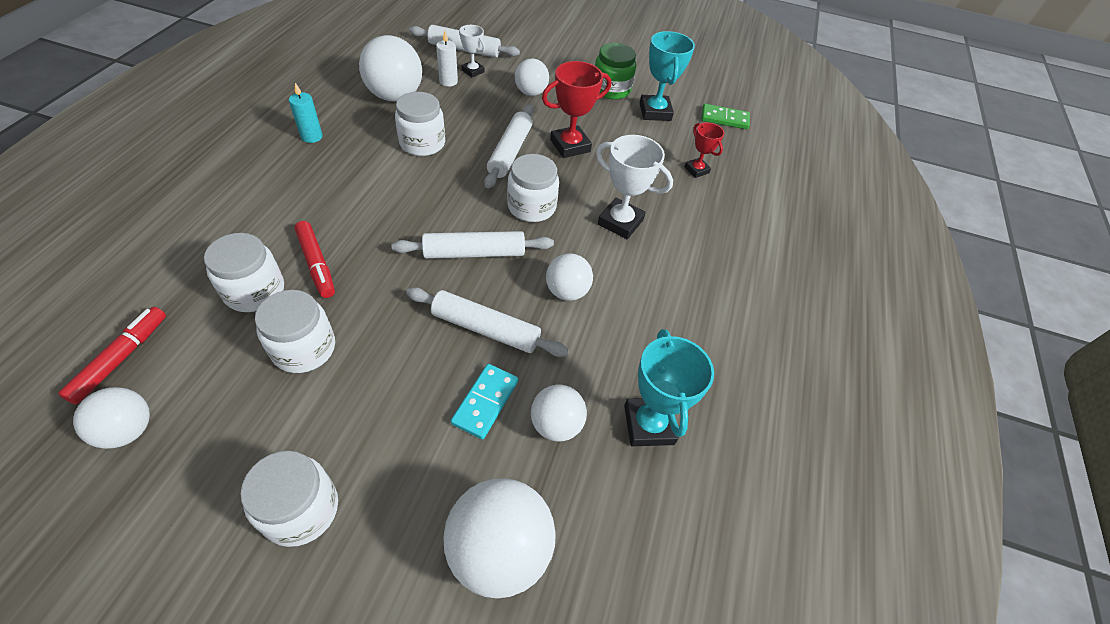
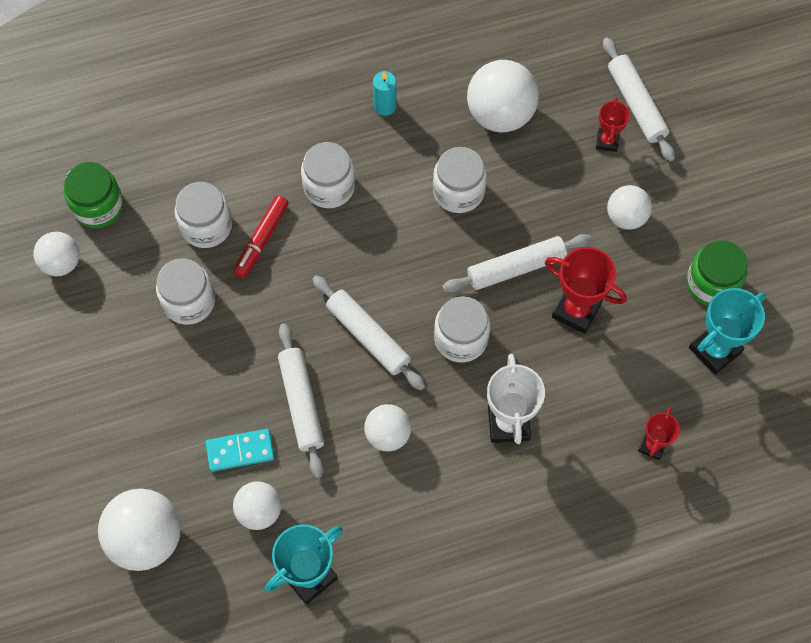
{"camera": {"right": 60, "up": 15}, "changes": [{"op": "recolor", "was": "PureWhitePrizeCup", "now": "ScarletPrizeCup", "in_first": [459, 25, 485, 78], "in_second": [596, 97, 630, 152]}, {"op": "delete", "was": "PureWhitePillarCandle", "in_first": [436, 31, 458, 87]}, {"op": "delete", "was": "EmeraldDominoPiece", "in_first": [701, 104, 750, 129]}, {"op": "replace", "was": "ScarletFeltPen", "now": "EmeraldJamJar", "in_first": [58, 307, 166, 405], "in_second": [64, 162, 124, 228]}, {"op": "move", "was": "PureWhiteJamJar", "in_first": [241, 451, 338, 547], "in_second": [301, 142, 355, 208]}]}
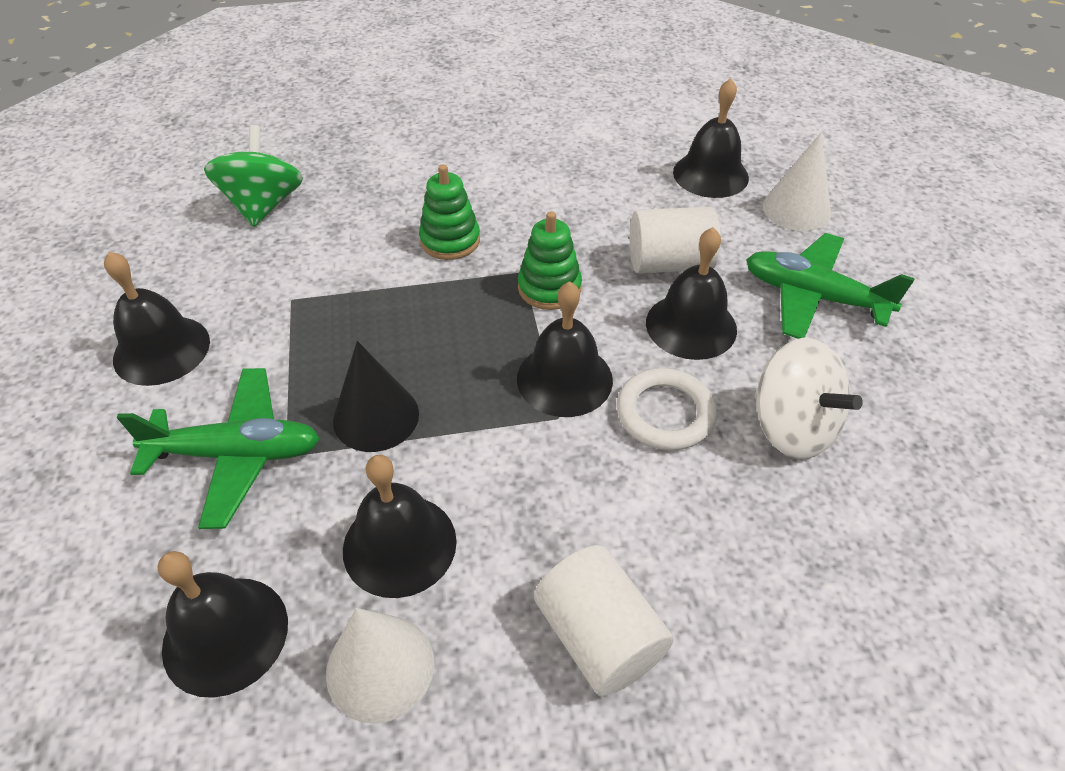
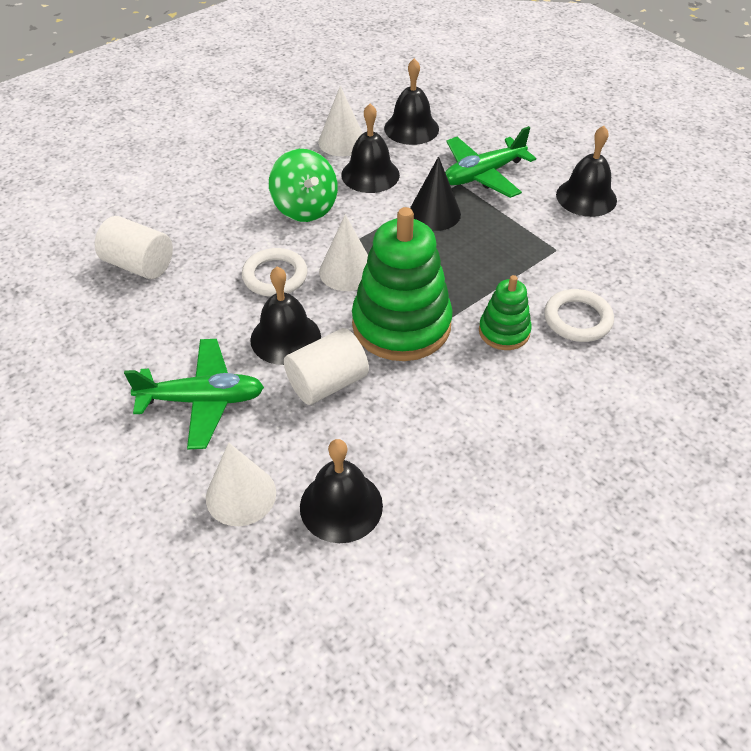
{"camera": {"right": 150, "up": 0}, "changes": [{"op": "move", "was": "EmeraldSpinningTop", "in_first": [204, 125, 303, 227], "in_second": [269, 149, 338, 222]}, {"op": "resize", "was": "EmeraldStackingToy", "in_first": [518, 211, 582, 310], "in_second": [352, 207, 453, 361], "ratio": 1.94}, {"op": "replace", "was": "JetBlackHandBell", "now": "PureWhiteConeShape", "in_first": [517, 281, 613, 417], "in_second": [319, 214, 368, 291]}, {"op": "delete", "was": "PureWhiteSpinningTop", "in_first": [755, 337, 863, 459]}, {"op": "move", "was": "PureWhiteCylinder", "in_first": [534, 545, 674, 696], "in_second": [95, 216, 173, 279]}, {"op": "insert", "now": "PureWhiteTorus", "in_second": [544, 289, 614, 342]}]}
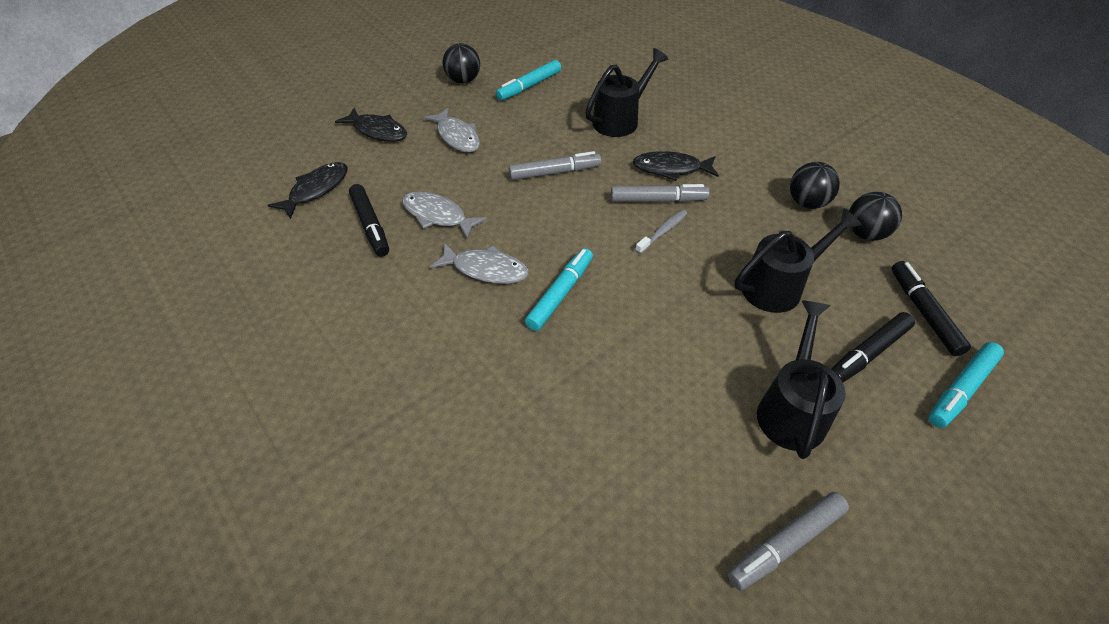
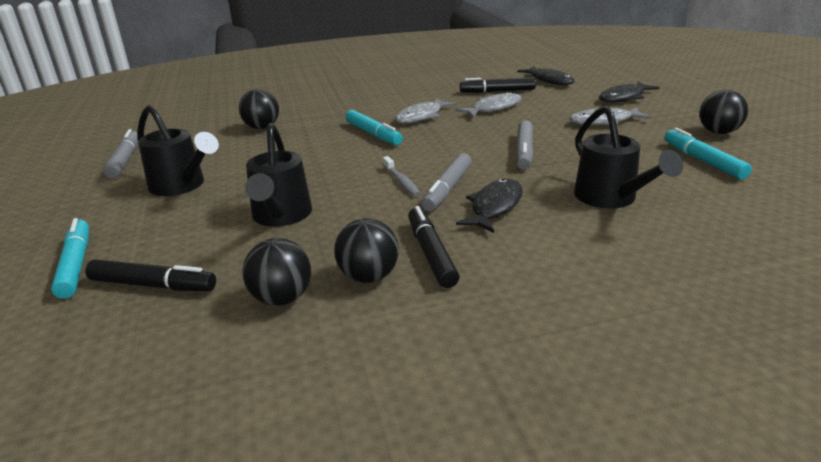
{"camera": {"right": 115, "up": -20}, "changes": [{"op": "move", "was": "JetBlackFeltPen", "in_first": [831, 312, 915, 383], "in_second": [408, 206, 460, 288]}, {"op": "insert", "now": "JetBlackSphere", "in_second": [239, 89, 279, 129]}]}
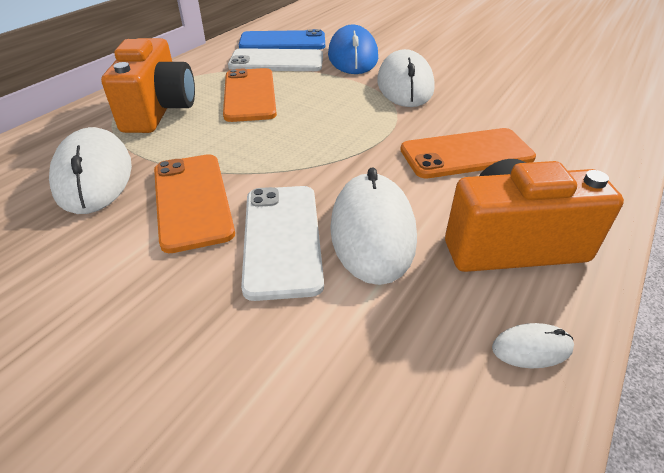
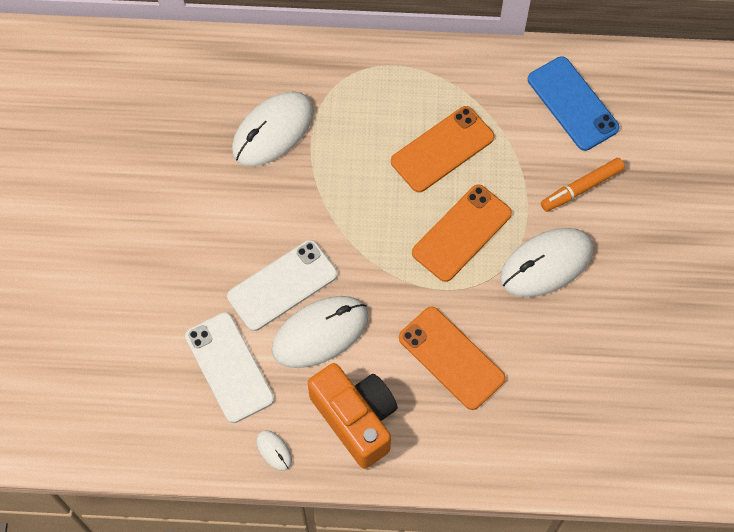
{"camera": {"right": 60, "up": 25}, "changes": [{"op": "replace", "was": "RoyalBlueComputerMouse", "now": "BrightOrangeFeltPen", "in_first": [328, 24, 378, 74], "in_second": [541, 158, 625, 212]}, {"op": "delete", "was": "BrightOrangeCompactCamera", "in_first": [101, 38, 195, 133]}, {"op": "move", "was": "PureWhiteSmartphone", "in_first": [228, 48, 323, 71], "in_second": [185, 312, 274, 423]}, {"op": "move", "was": "BrightOrangeSmartphone", "in_first": [154, 154, 235, 253], "in_second": [412, 184, 512, 282]}]}
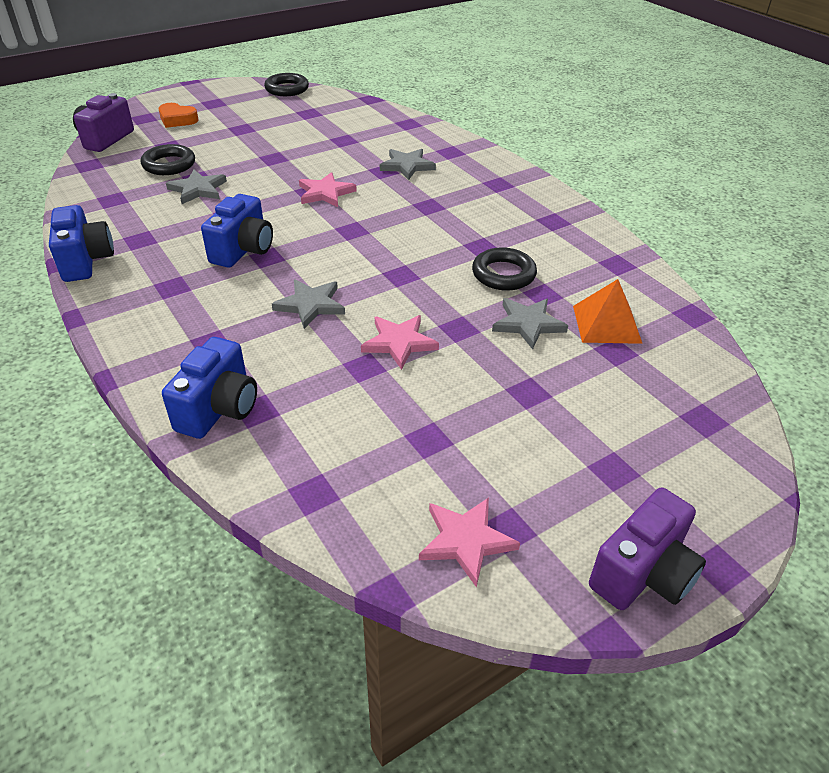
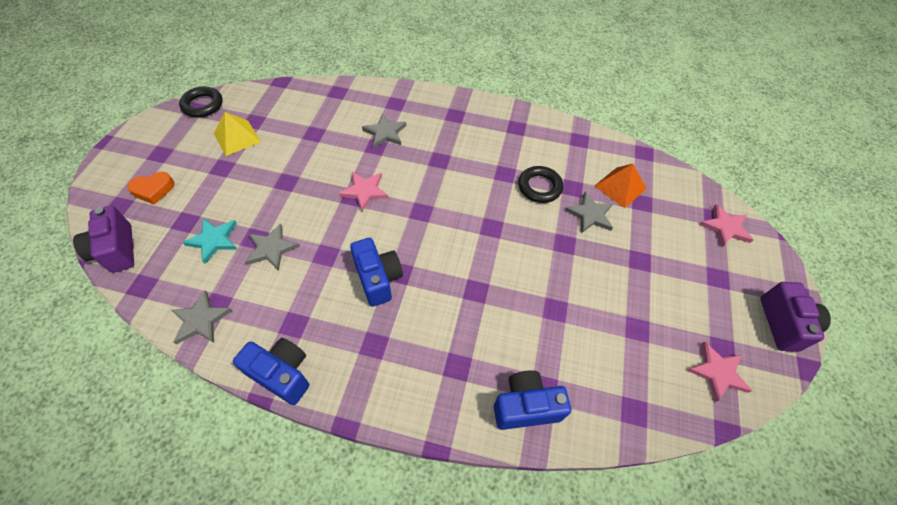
{"camera": {"right": -45, "up": 15}, "changes": [{"op": "replace", "was": "JetBlackTorus", "now": "TealFivePointedStar", "in_first": [141, 144, 195, 175], "in_second": [182, 218, 237, 264]}, {"op": "move", "was": "AshGreyFivePointedStar", "in_first": [272, 279, 345, 329], "in_second": [171, 291, 232, 345]}, {"op": "move", "was": "RosePinkFivePointedStar", "in_first": [361, 315, 439, 370], "in_second": [700, 204, 753, 247]}, {"op": "rotate", "was": "RoyalBlueCompactCamera", "in_first": [162, 337, 257, 439], "in_second": [494, 370, 571, 430], "clockwise": -75}, {"op": "insert", "now": "GoldenSolidPyramid", "in_second": [214, 112, 261, 156]}]}
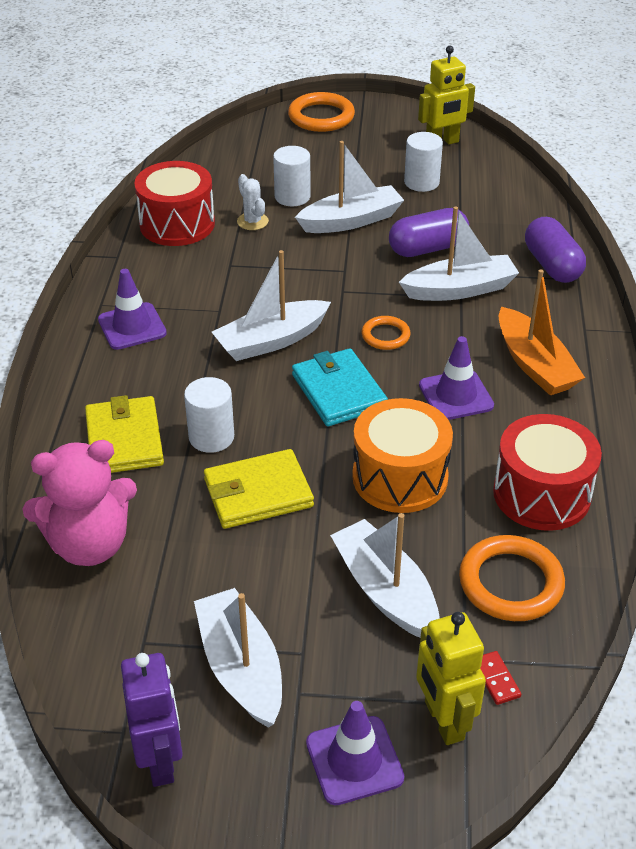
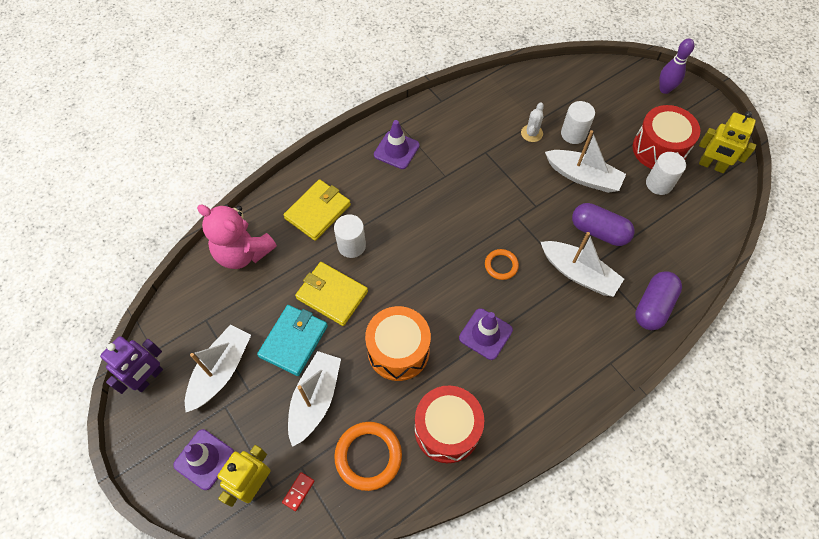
{"camera": {"right": 50, "up": 20}, "changes": [{"op": "replace", "was": "BrightOrangeTorus", "now": "VioletSkittle", "in_first": [288, 92, 355, 132], "in_second": [659, 38, 694, 94]}, {"op": "move", "was": "ScarletSnareDrum", "in_first": [134, 161, 215, 246], "in_second": [633, 105, 700, 169]}, {"op": "delete", "was": "PureWhiteToyBoat", "in_first": [212, 250, 331, 361]}, {"op": "delete", "was": "BrightOrangeToyBoat", "in_first": [499, 269, 585, 395]}, {"op": "move", "was": "TealBillfold", "in_first": [292, 348, 388, 426], "in_second": [257, 305, 328, 376]}]}
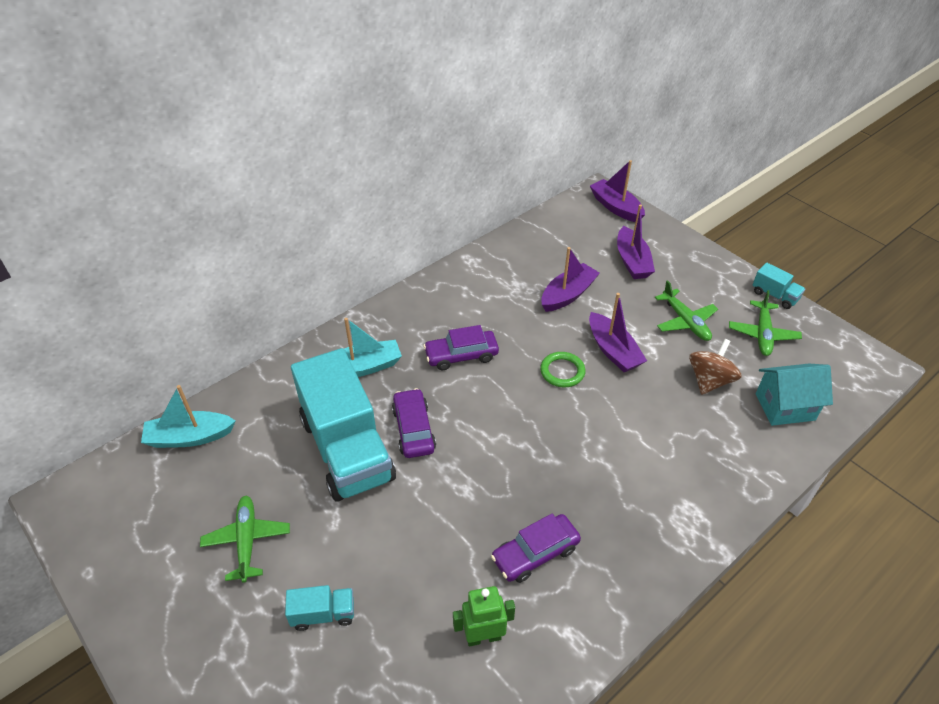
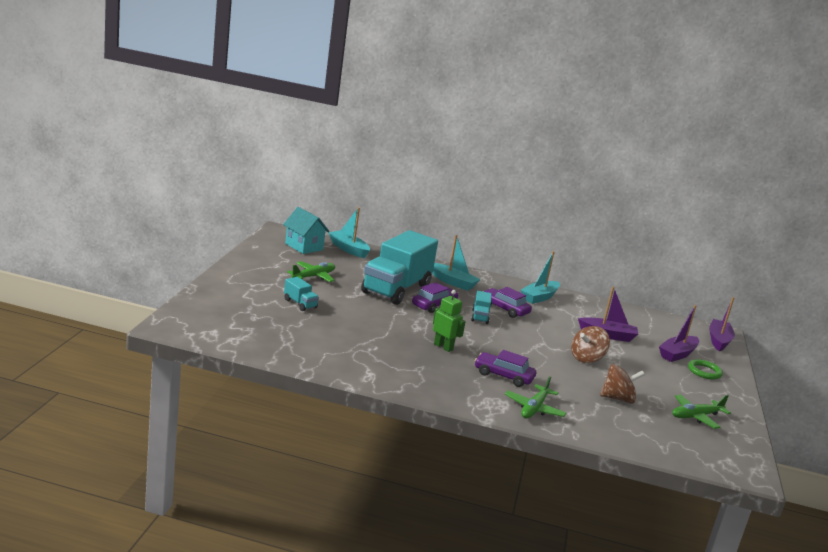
{"camera": {"right": 50, "up": -25}, "changes": [{"op": "move", "was": "TealTruck", "in_first": [753, 263, 805, 309], "in_second": [471, 291, 492, 324]}, {"op": "move", "was": "EmeraldToyPlane", "in_first": [655, 280, 718, 341], "in_second": [505, 376, 566, 419]}, {"op": "replace", "was": "VioletToyBoat", "now": "DarkBrownSpinningTop", "in_first": [589, 293, 647, 372], "in_second": [571, 326, 610, 363]}, {"op": "move", "was": "EmeraldTorus", "in_first": [540, 352, 586, 387], "in_second": [688, 359, 723, 380]}, {"op": "move", "was": "TealToyHouse", "in_first": [756, 364, 833, 426], "in_second": [283, 207, 330, 254]}, {"op": "move", "was": "VioletAutomobile", "in_first": [491, 514, 581, 583], "in_second": [475, 350, 536, 387]}, {"op": "move", "was": "EmeraldRobotFigure", "in_first": [453, 586, 515, 646], "in_second": [433, 290, 466, 352]}, {"op": "insert", "now": "TealToyBoat", "in_second": [521, 251, 560, 304]}]}
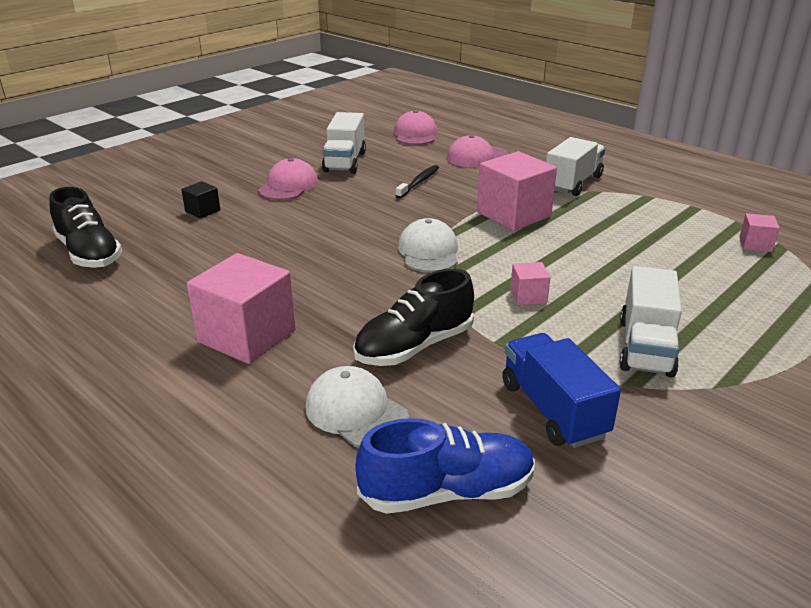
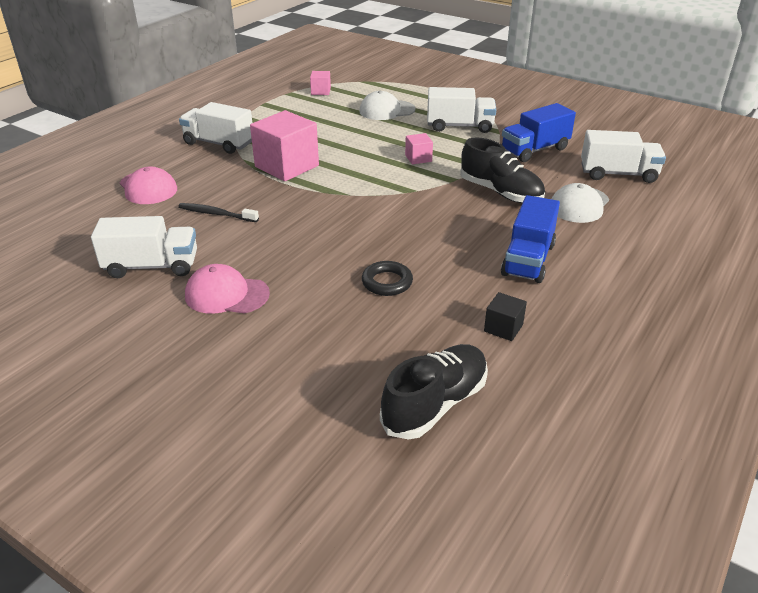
{"camera": {"right": -100, "up": 5}, "changes": [{"op": "delete", "was": "RosePinkBaseballCap", "in_first": [394, 110, 437, 145]}, {"op": "move", "was": "JetBlackSolidCube", "in_first": [181, 181, 220, 219], "in_second": [484, 292, 527, 341]}, {"op": "move", "was": "PureWhiteBaseballCap", "in_first": [398, 218, 458, 272], "in_second": [359, 91, 416, 120]}, {"op": "replace", "was": "RosePinkSolidCube", "now": "RoyalBlueTruck", "in_first": [187, 253, 296, 364], "in_second": [501, 195, 560, 283]}, {"op": "replace", "was": "RoyalBlueSneaker", "now": "PureWhiteTruck", "in_first": [356, 418, 535, 514], "in_second": [581, 130, 666, 183]}, {"op": "insert", "now": "JetBlackTorus", "in_second": [362, 261, 413, 296]}]}
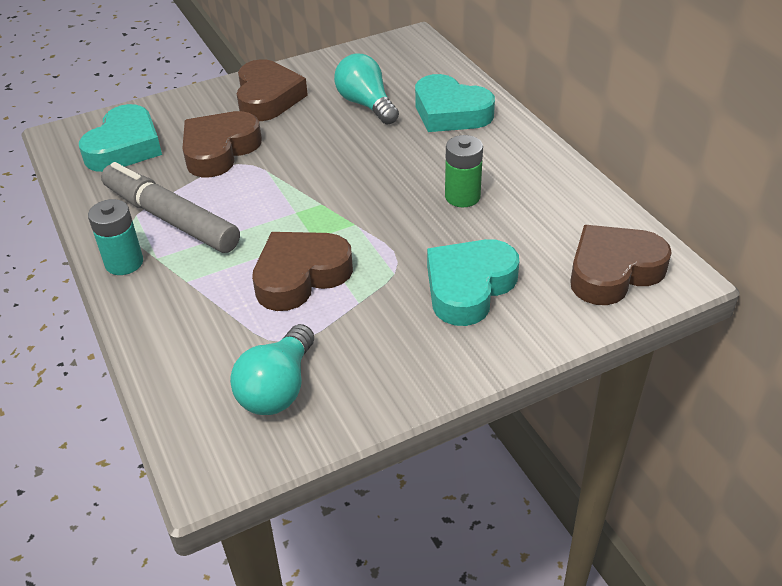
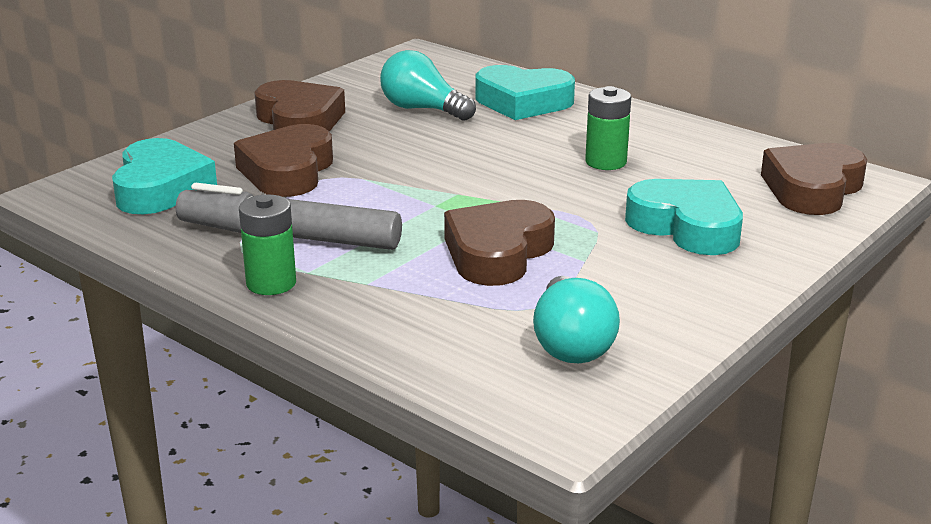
{"camera": {"right": -25, "up": -15}, "changes": [{"op": "recolor", "was": "TealBattery", "now": "EmeraldBattery", "in_first": [88, 199, 143, 275], "in_second": [239, 194, 296, 295]}, {"op": "rotate", "was": "TealHeart", "in_first": [427, 239, 519, 326], "in_second": [625, 179, 743, 255], "clockwise": 120}]}
